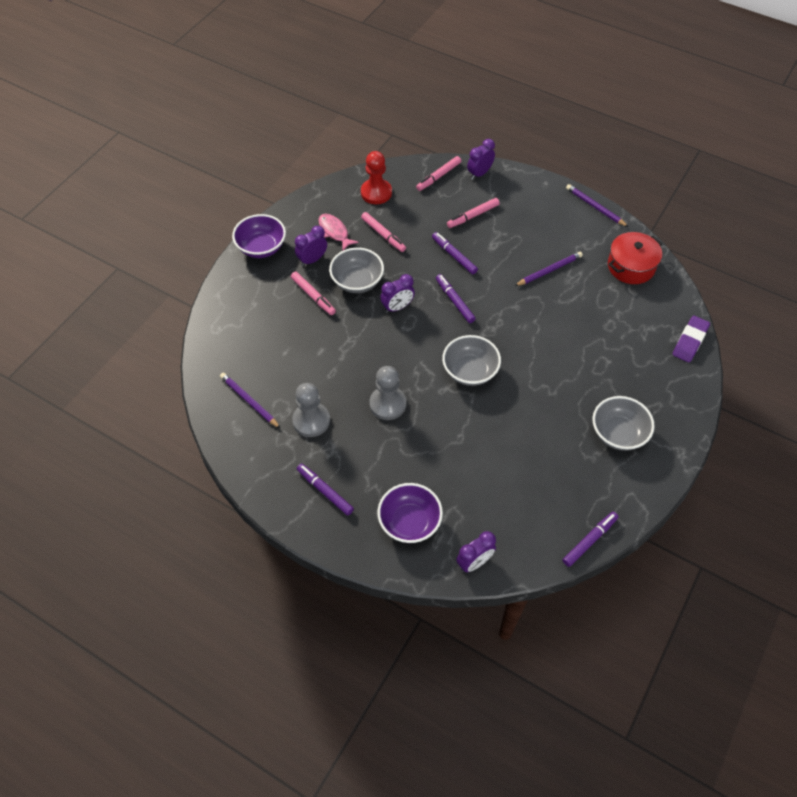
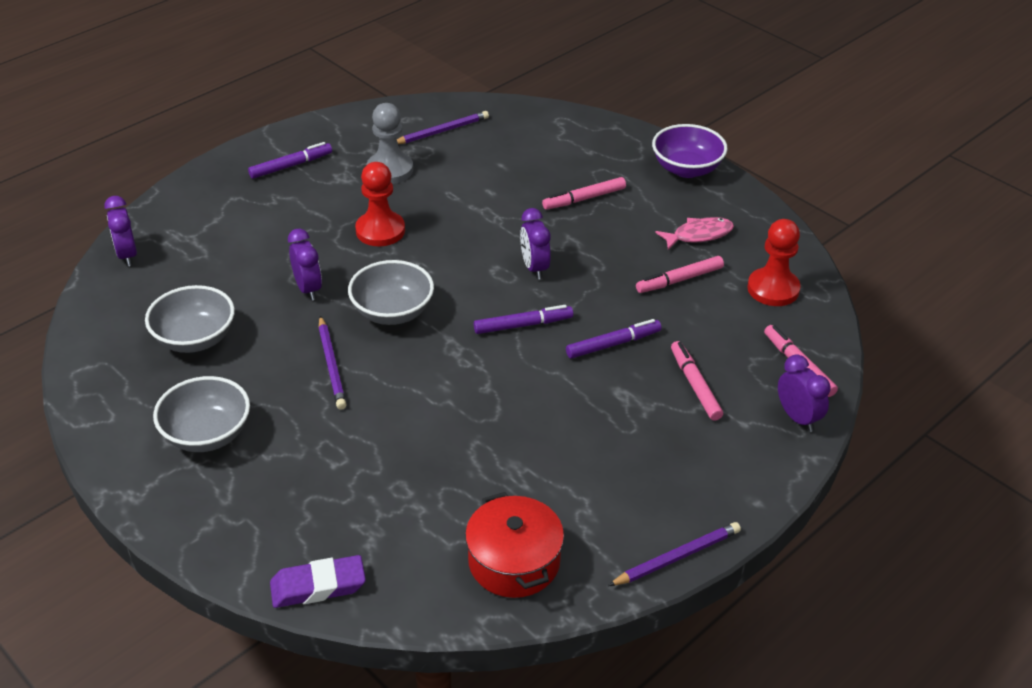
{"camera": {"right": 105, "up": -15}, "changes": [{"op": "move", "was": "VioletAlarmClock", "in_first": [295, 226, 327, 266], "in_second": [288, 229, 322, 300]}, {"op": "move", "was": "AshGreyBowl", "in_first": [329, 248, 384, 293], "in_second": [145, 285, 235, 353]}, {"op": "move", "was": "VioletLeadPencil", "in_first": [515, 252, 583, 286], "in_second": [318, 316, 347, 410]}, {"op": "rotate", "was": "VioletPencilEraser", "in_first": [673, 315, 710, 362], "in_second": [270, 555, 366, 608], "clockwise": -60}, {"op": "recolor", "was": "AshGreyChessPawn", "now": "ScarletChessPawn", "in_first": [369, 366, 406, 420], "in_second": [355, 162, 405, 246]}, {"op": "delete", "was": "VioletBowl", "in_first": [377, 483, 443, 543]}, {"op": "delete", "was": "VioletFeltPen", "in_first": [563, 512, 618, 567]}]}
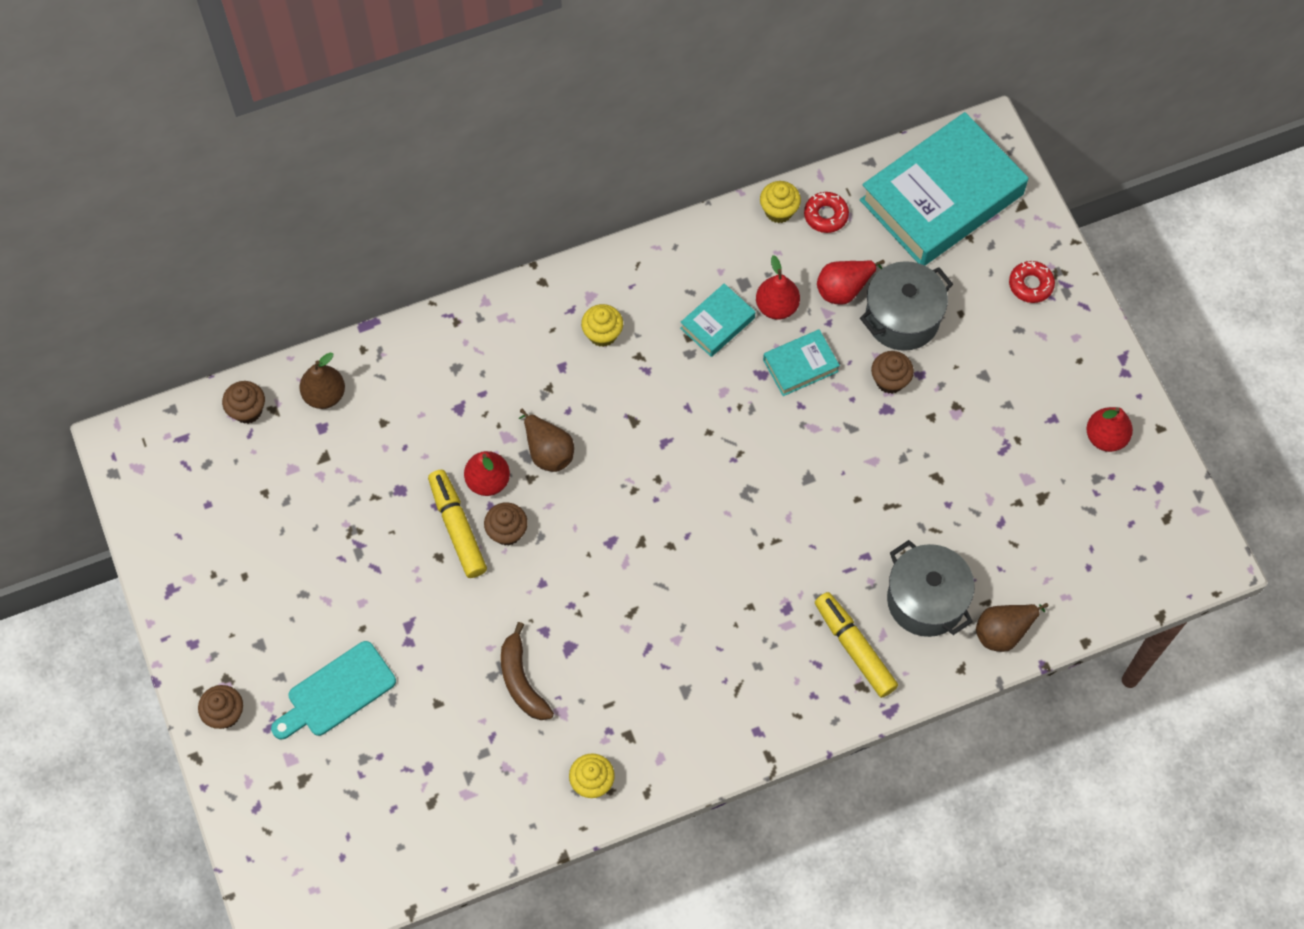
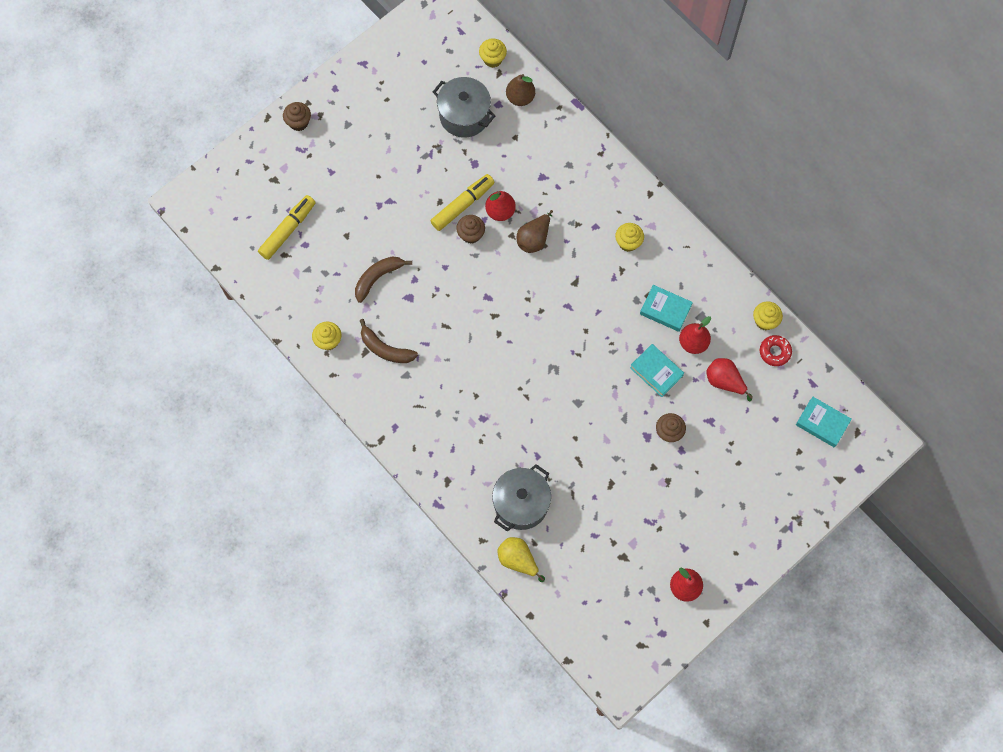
{"camera": {"right": 70, "up": 5}, "changes": [{"op": "resize", "was": "TealHardback", "in_first": [860, 112, 1028, 266], "in_second": [796, 397, 852, 447], "ratio": 0.45}, {"op": "move", "was": "AshGreyPot", "in_first": [860, 261, 953, 351], "in_second": [433, 77, 496, 138]}, {"op": "delete", "was": "ScarletDoughnut", "in_first": [1009, 261, 1055, 303]}, {"op": "recolor", "was": "DarkBrownFairyCake", "now": "GoldenFairyCake", "in_first": [222, 381, 265, 424], "in_second": [479, 39, 507, 68]}, {"op": "move", "was": "GoldenFeltPen", "in_first": [815, 592, 898, 698], "in_second": [258, 195, 316, 260]}, {"op": "recolor", "was": "DarkBrownPear", "now": "GoldenPear", "in_first": [976, 603, 1048, 652], "in_second": [498, 537, 545, 582]}, {"op": "delete", "was": "TealBreadBoard", "in_first": [271, 641, 396, 739]}, {"op": "insert", "now": "DarkBrownToyBanana", "in_second": [359, 319, 418, 363]}]}
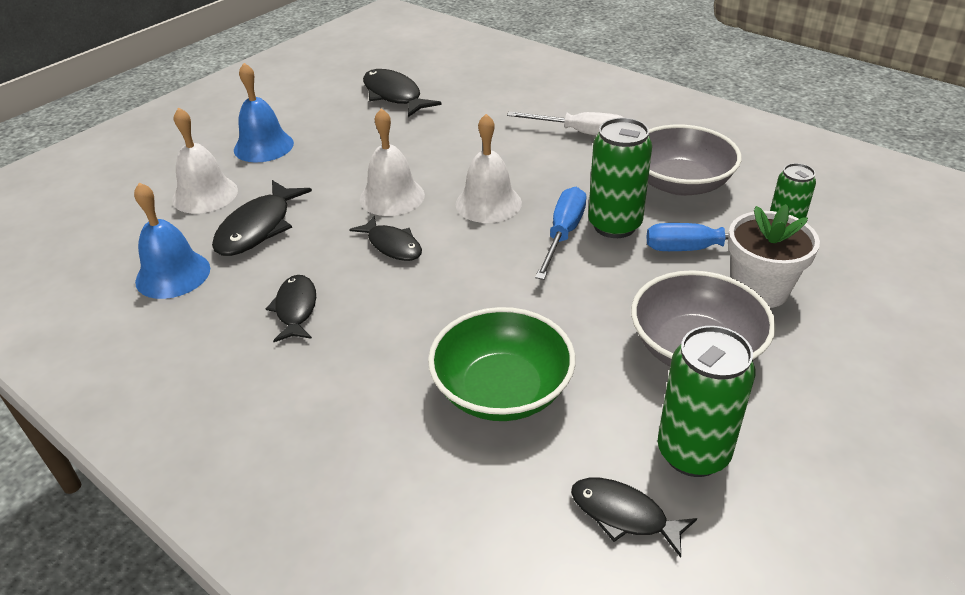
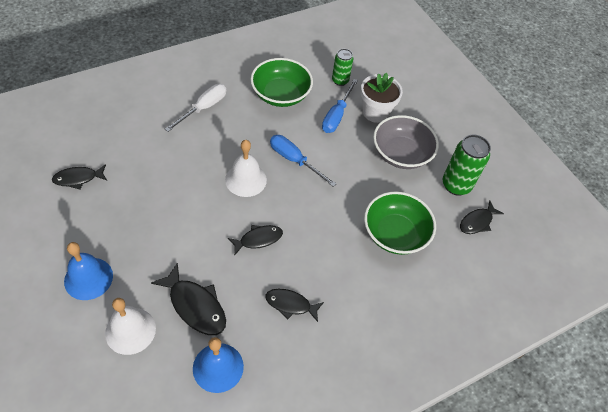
{"camera": {"right": -75, "up": 15}, "changes": [{"op": "resize", "was": "JetBlackFish", "in_first": [363, 69, 442, 117], "in_second": [52, 164, 107, 189], "ratio": 0.66}, {"op": "delete", "was": "PureWhiteHandBell", "in_first": [360, 108, 425, 216]}, {"op": "delete", "was": "EmeraldTin", "in_first": [588, 118, 652, 238]}, {"op": "recolor", "was": "AshGreyBowl", "now": "EmeraldBowl", "in_first": [648, 125, 742, 196], "in_second": [251, 58, 313, 107]}]}
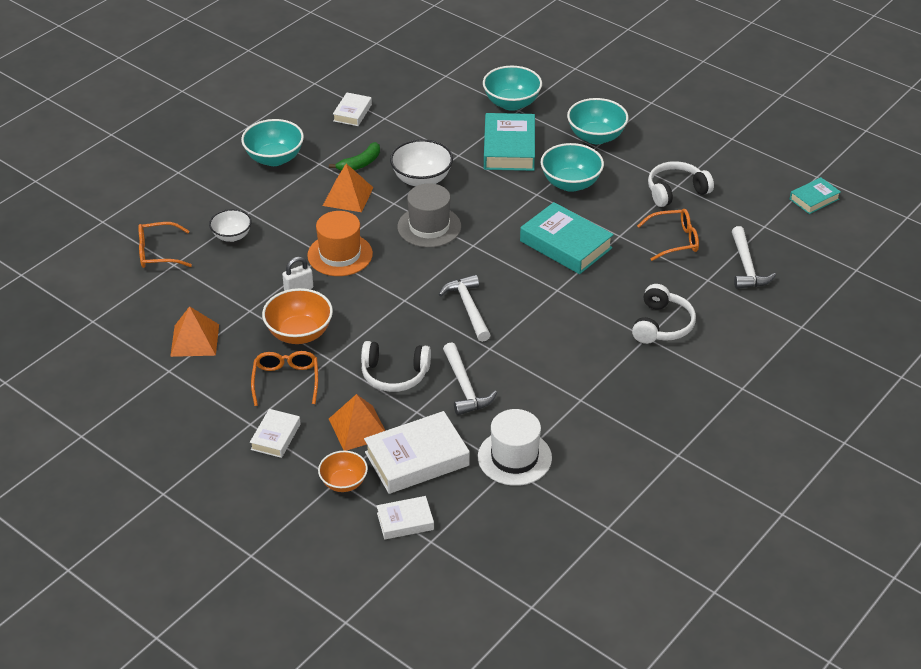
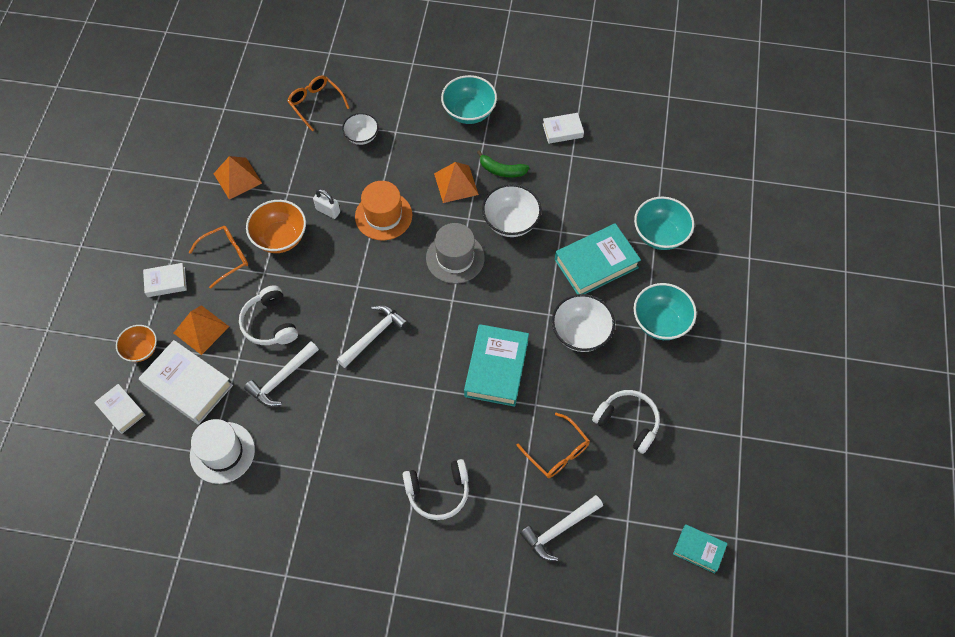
{"camera": {"right": 60, "up": 20}, "changes": [{"op": "recolor", "was": "TealBowl", "now": "PureWhiteBowl", "in_first": [541, 143, 604, 192], "in_second": [552, 294, 615, 352]}]}
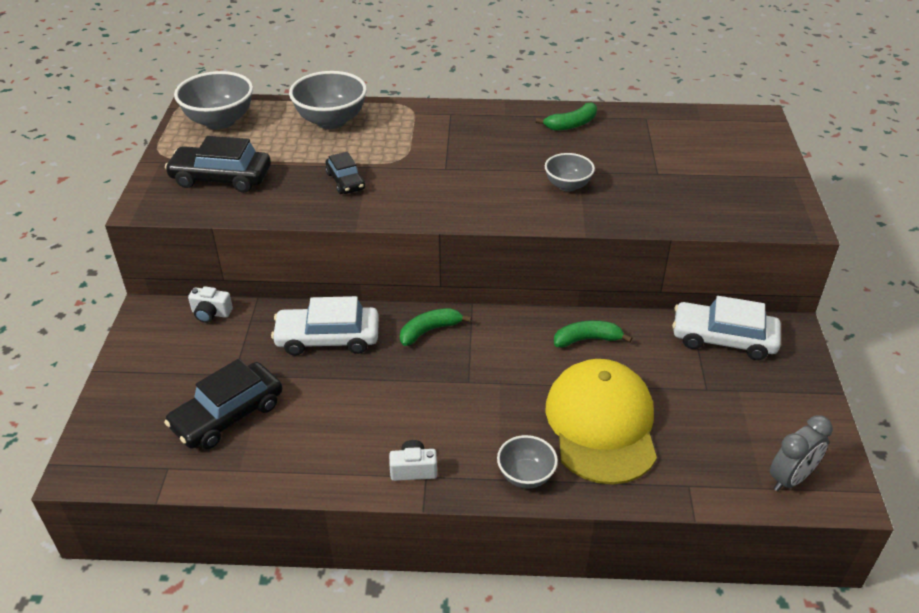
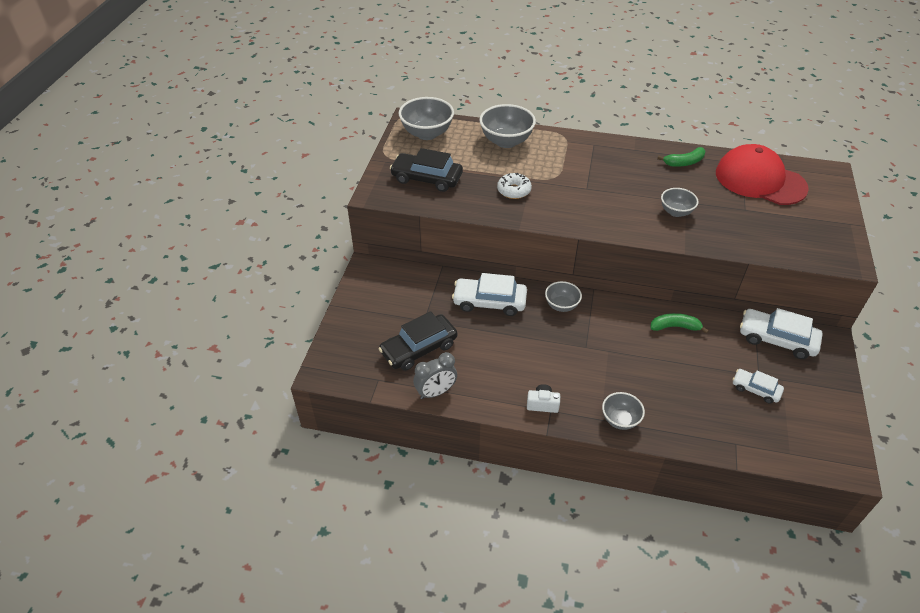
{"camera": {"right": 10, "up": 5}, "changes": [{"op": "replace", "was": "JetBlackAutomobile", "now": "PureWhiteDoughnut", "in_first": [325, 152, 365, 194], "in_second": [497, 173, 532, 199]}, {"op": "delete", "was": "PureWhiteCompactCamera", "in_first": [188, 287, 233, 323]}, {"op": "replace", "was": "EmeraldToyBanana", "now": "AshGreyBowl", "in_first": [400, 308, 472, 346], "in_second": [545, 281, 582, 312]}, {"op": "delete", "was": "GoldenBaseballCap", "in_first": [545, 359, 657, 485]}, {"op": "move", "was": "AshGreyAlarmClock", "in_first": [770, 415, 833, 491], "in_second": [413, 352, 457, 399]}, {"op": "insert", "now": "ScarletBaseballCap", "in_second": [716, 144, 809, 205]}, {"op": "insert", "now": "PureWhiteAutomobile", "in_second": [733, 369, 784, 404]}]}
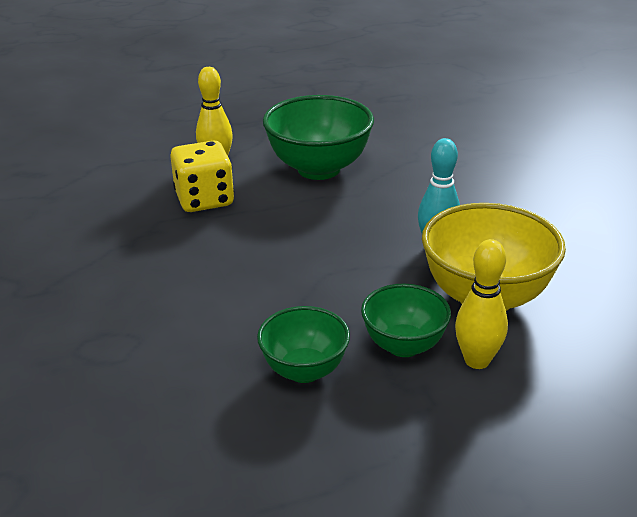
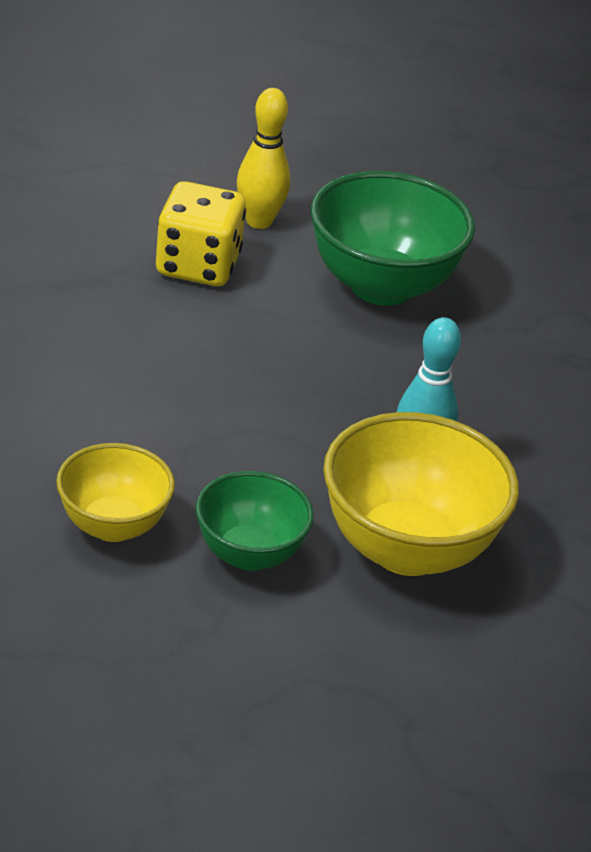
{"camera": {"right": 25, "up": 5}, "changes": [{"op": "delete", "was": "GoldenSkittle", "in_first": [455, 239, 508, 369]}, {"op": "recolor", "was": "EmeraldBowl", "now": "GoldenBowl", "in_first": [257, 306, 350, 383], "in_second": [56, 443, 175, 542]}]}
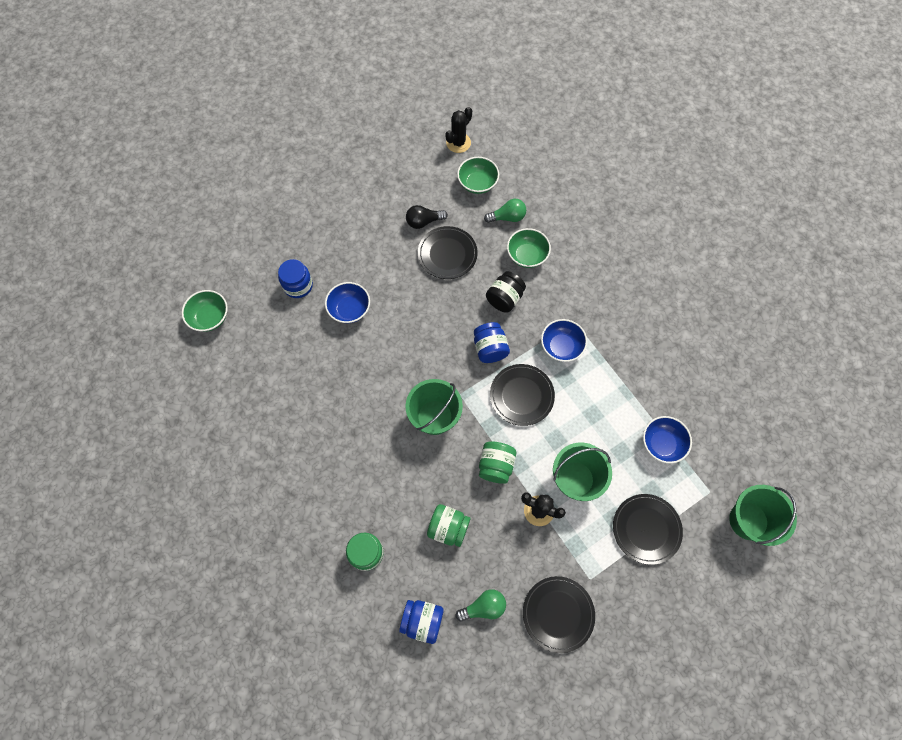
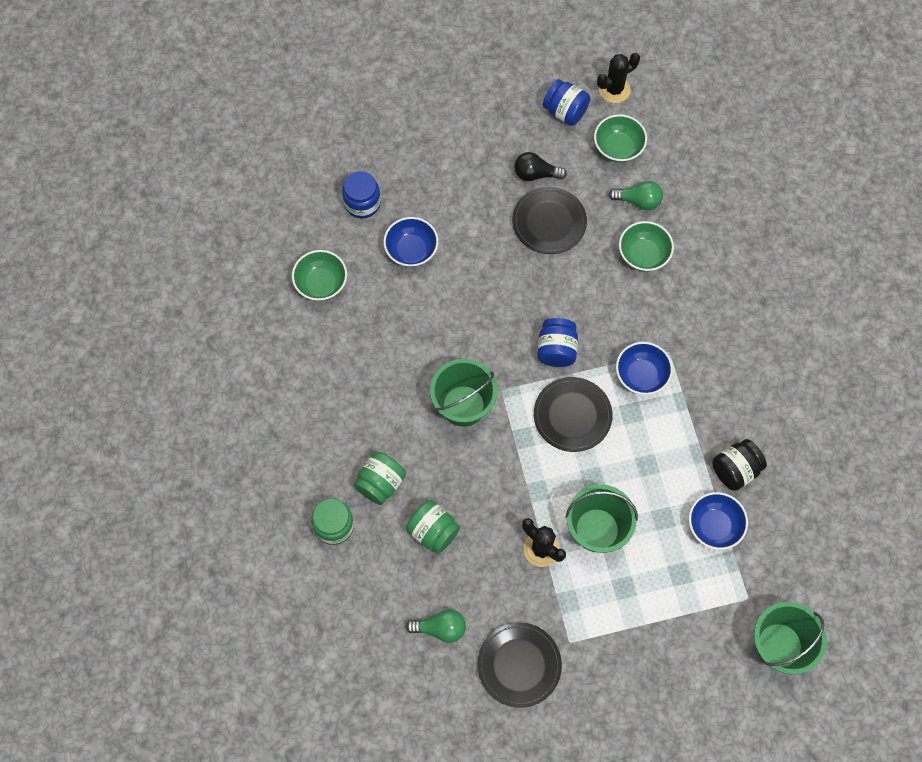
{"camera": {"right": 20, "up": 0}, "changes": [{"op": "move", "was": "JetBlackJamJar", "in_first": [486, 271, 526, 313], "in_second": [712, 439, 767, 491]}, {"op": "move", "was": "EmeraldBowl", "in_first": [182, 290, 228, 332], "in_second": [292, 250, 347, 301]}, {"op": "move", "was": "EmeraldJamJar", "in_first": [479, 441, 516, 484], "in_second": [354, 451, 406, 505]}, {"op": "delete", "was": "JetBlackDinnerPlate", "in_first": [613, 494, 683, 565]}, {"op": "move", "was": "RoyalBlueJamJar", "in_first": [399, 600, 444, 644], "in_second": [543, 79, 590, 126]}]}
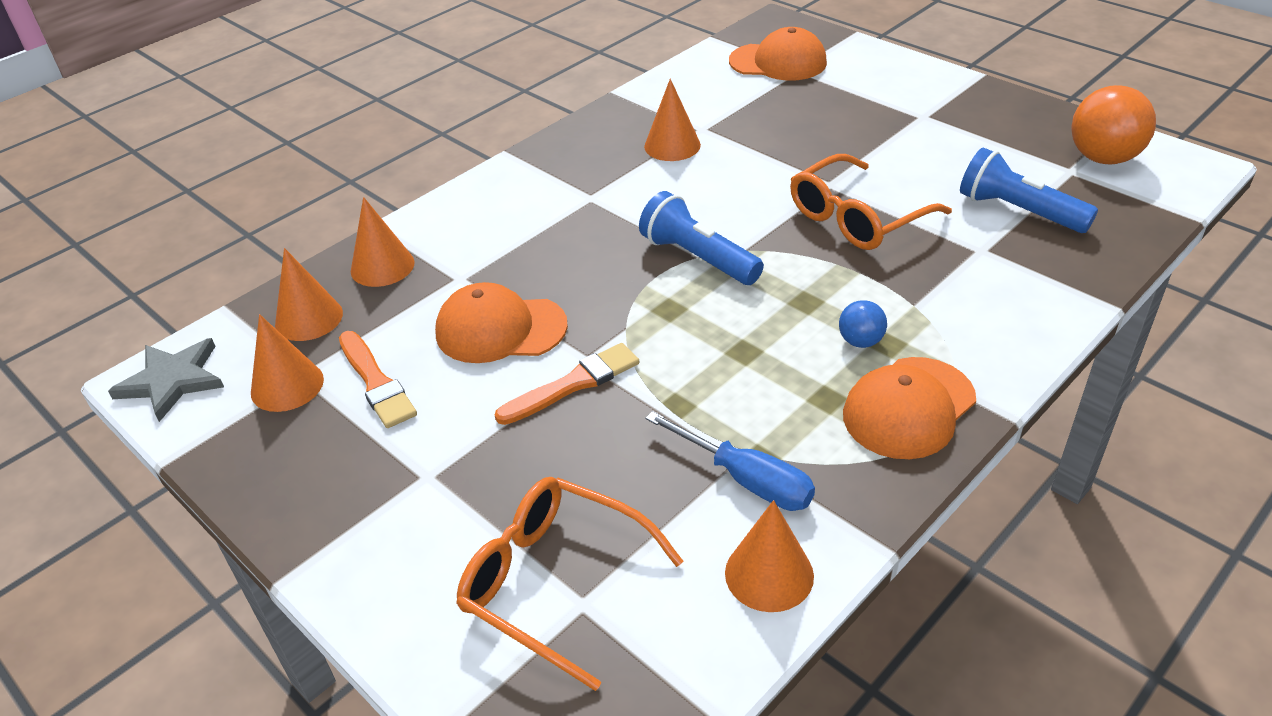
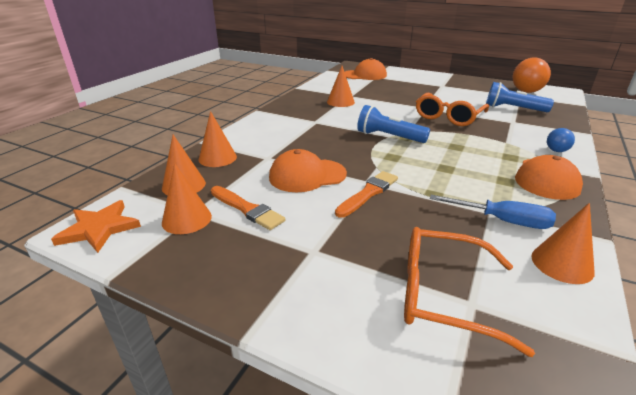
{"camera": {"right": -20, "up": -10}, "changes": [{"op": "move", "was": "RoyalBlueSphere", "in_first": [839, 300, 887, 348], "in_second": [547, 128, 575, 152]}, {"op": "recolor", "was": "AshGreyFivePointedStar", "now": "BrightOrangeFivePointedStar", "in_first": [108, 338, 224, 422], "in_second": [51, 200, 141, 253]}]}
